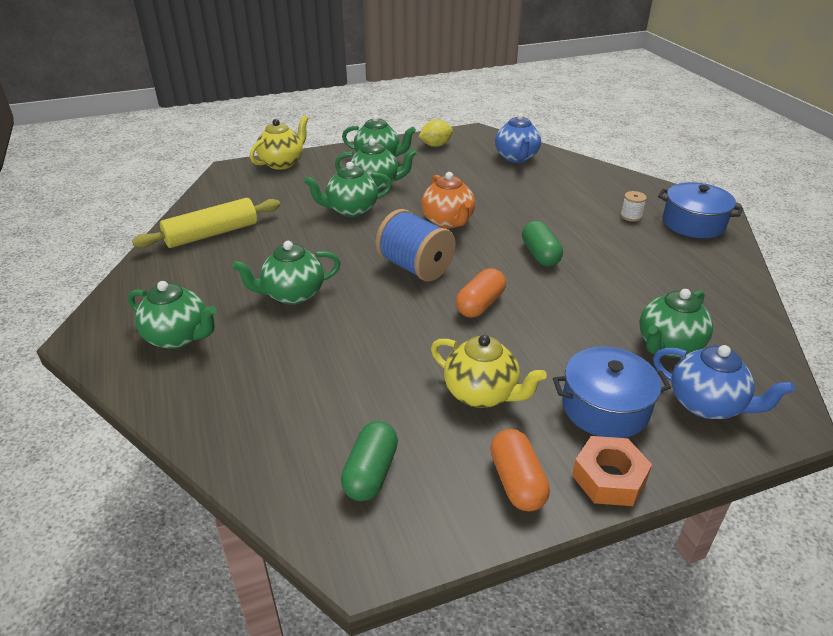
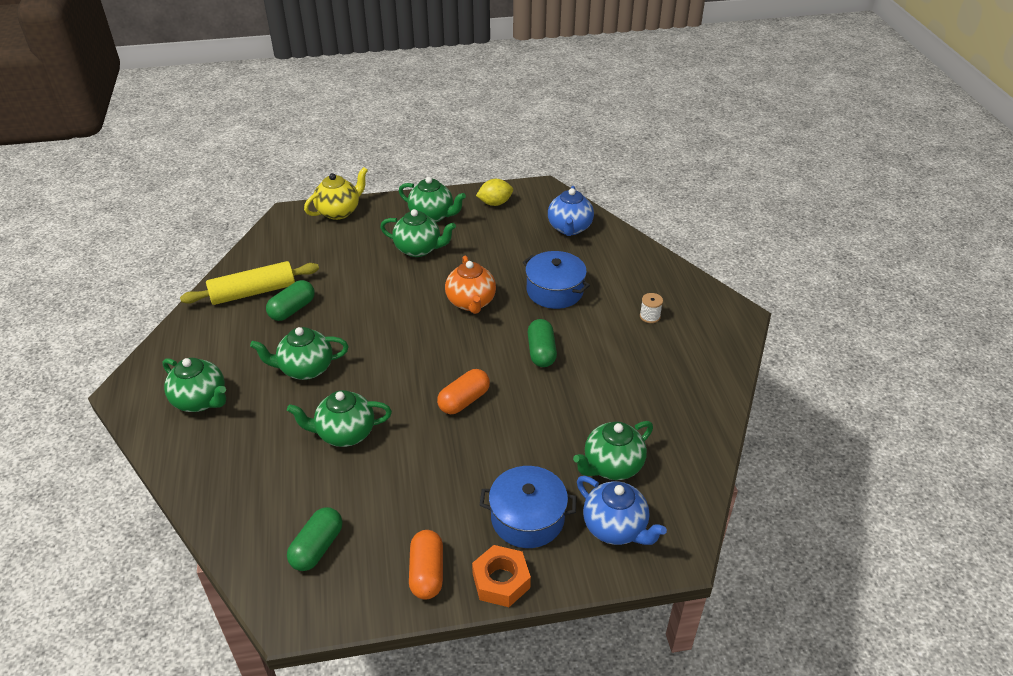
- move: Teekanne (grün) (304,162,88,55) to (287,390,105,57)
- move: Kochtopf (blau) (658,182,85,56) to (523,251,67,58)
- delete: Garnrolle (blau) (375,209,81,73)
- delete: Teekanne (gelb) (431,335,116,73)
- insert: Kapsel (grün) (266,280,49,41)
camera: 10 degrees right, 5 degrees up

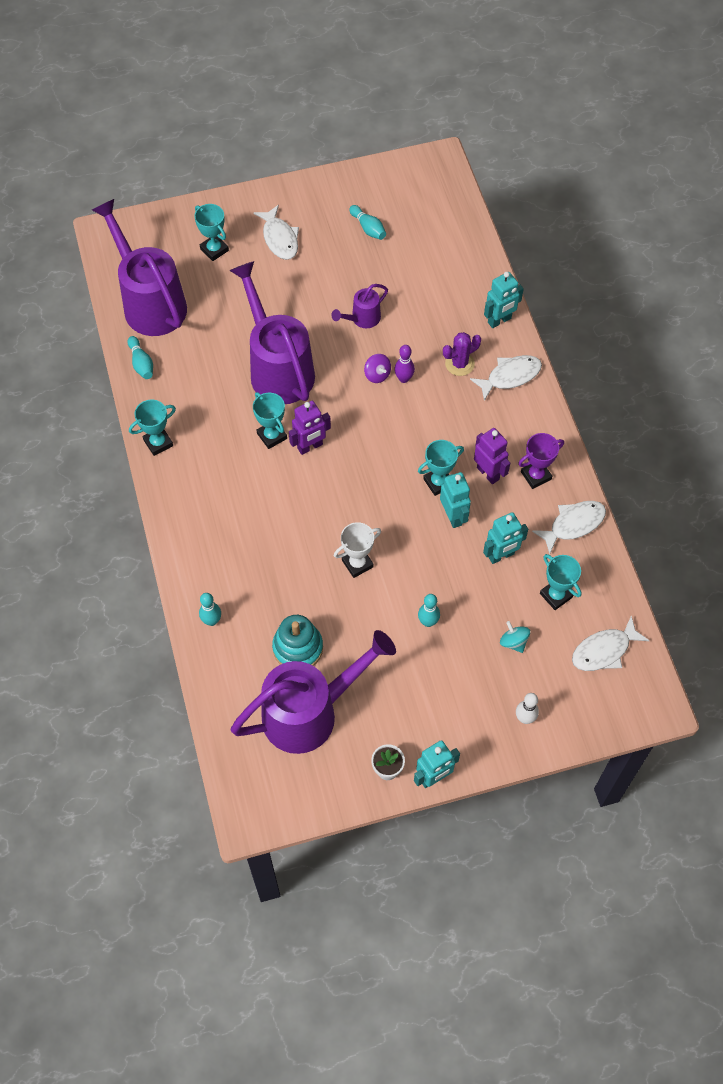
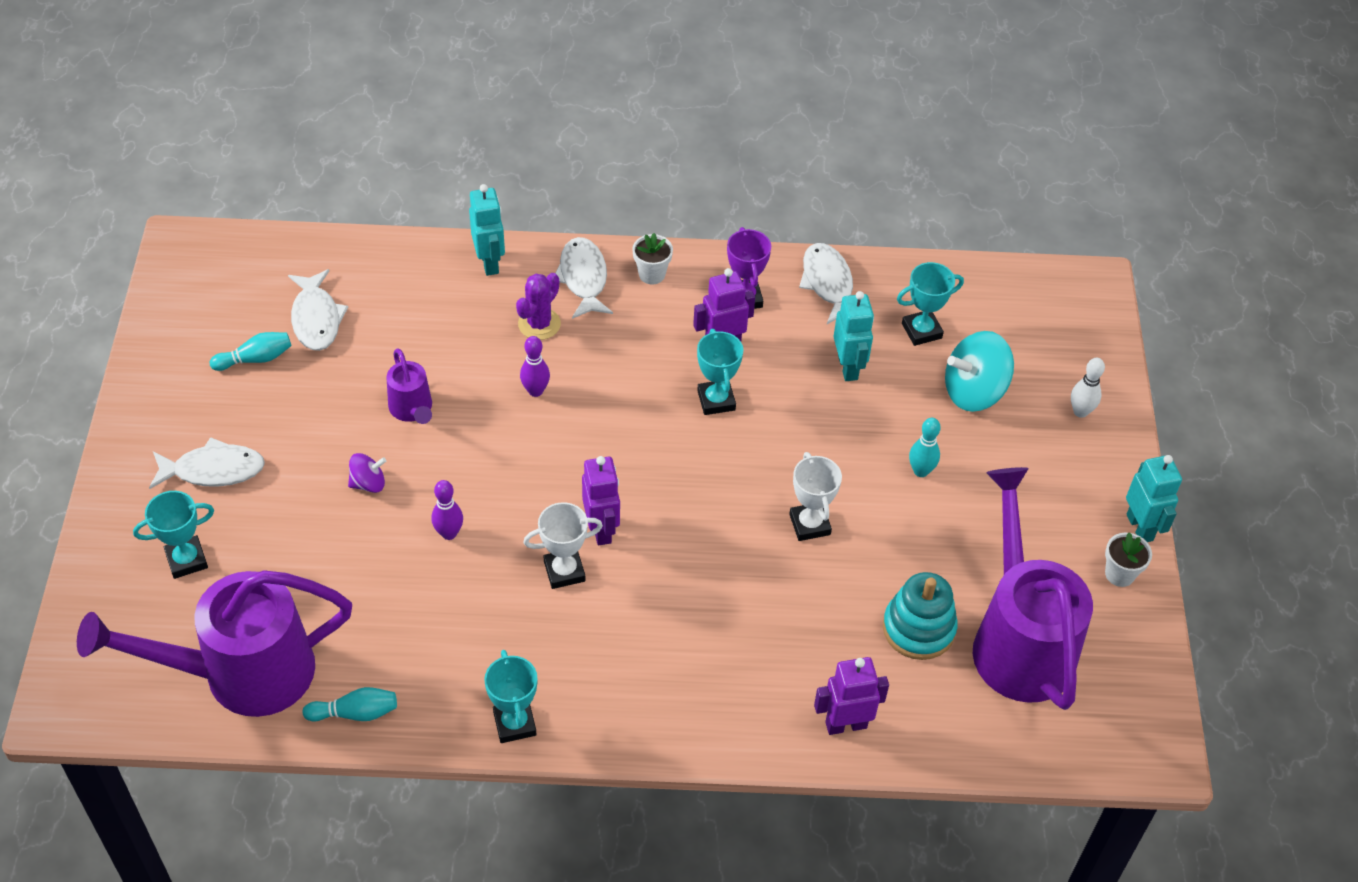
- replace: Gießkanne (lila) (230,261,85,143) to Bowlingkegel (lila) (431,480,32,60)
- rotate: Kaktus (lila) (443,332,38,44) = (516,273,45,67) 45 degrees clockwise
- move: Kreisel (lila) (364,354,27,29) to (348,453,38,40)
- recolor: Pokal (türkis) (253,392,34,57) to Pokal (weiß) (523,502,80,87)
- delete: Roboter (türkis) (440,472,31,56)
- replace: Bowlingkegel (türkis) (199,593,22,33) to Roboter (lila) (814,657,75,78)
- move: Fisch (weiß) (572,616,78,55) to (288,269,60,82)
- resize: Kreisel (türkis) (500,621,30,32) = (945,331,69,81) x1.88
- insert: Blumentopf (weiß) (632,233,41,51)
camera: 75 degrees left, 10 degrees down

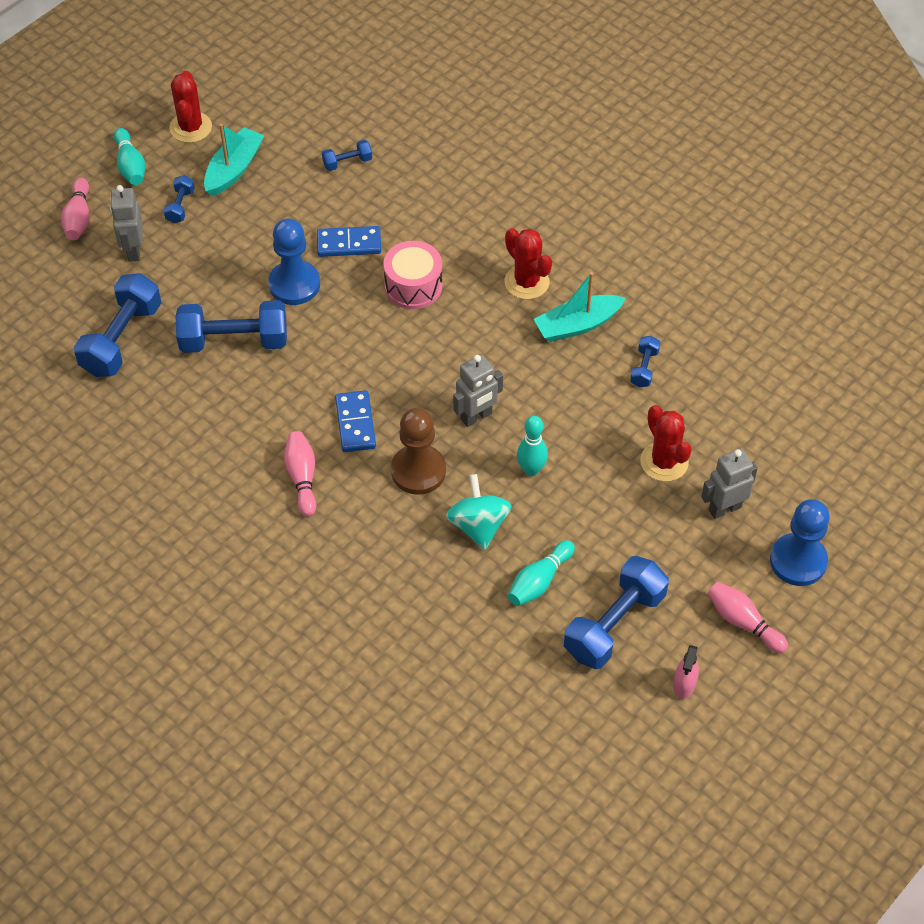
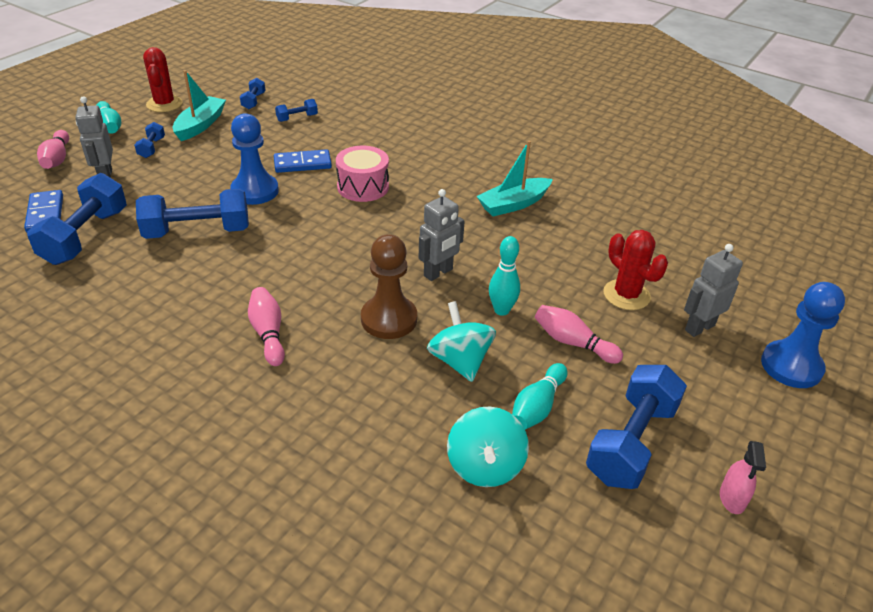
- delete: Kaktus (rot) (505,228,47,71)
- move: Hantel (blau) (630,336,30,51) to (240,78,25,31)
- move: Dominostein (blau) (335,390,41,62) to (24,190,39,42)
- move: Bowlingkegel (rosa) (707,582,81,71) to (535,305,88,59)
- insert: Kreisel (türkis) (447,407,82,80)
camera: 10 degrees left, 15 degrees down

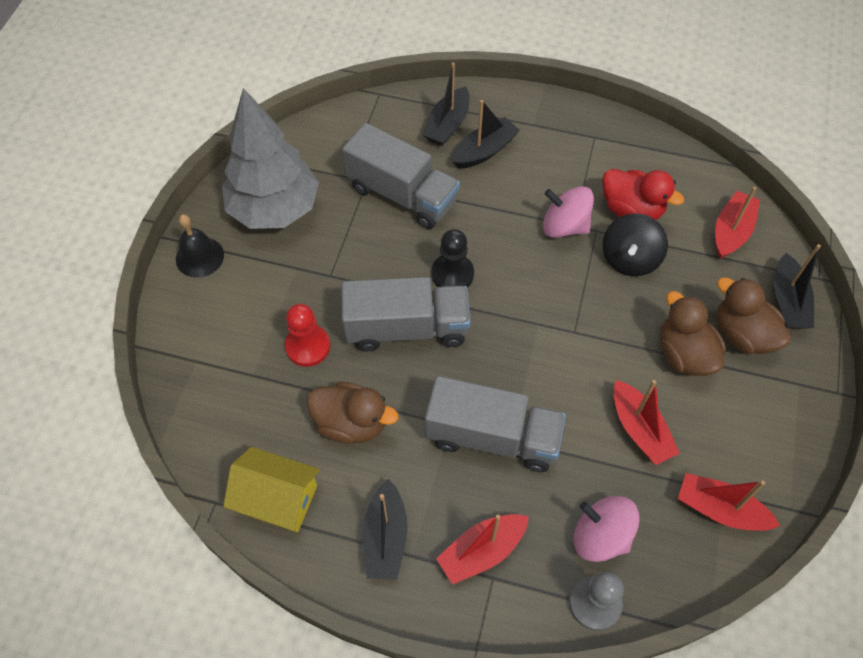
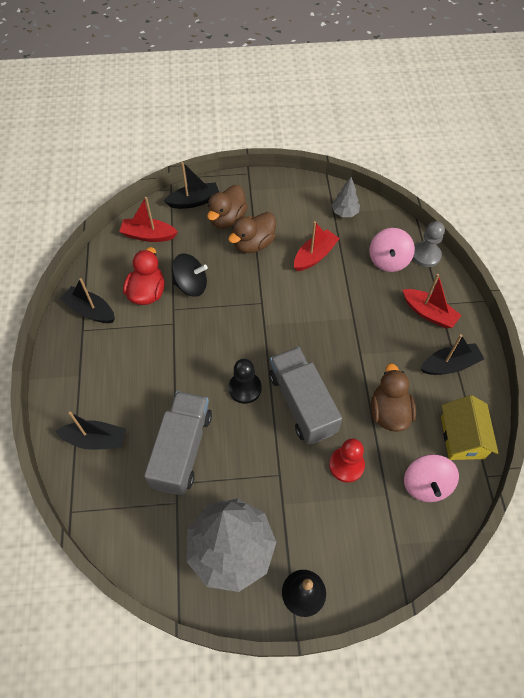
- move: Boot (schwarz) (452,100,68,69) to (60,278,55,45)
- move: Kreisel (rosa) (543,186,51,52) to (404,454,55,48)
- delete: Lastwagen (grau) (425,376,141,96)
- replace: Boot (rot) (678,473,102,58) to Baum (grau) (332,177,28,40)
camera: 110 degrees left, 0 degrees up

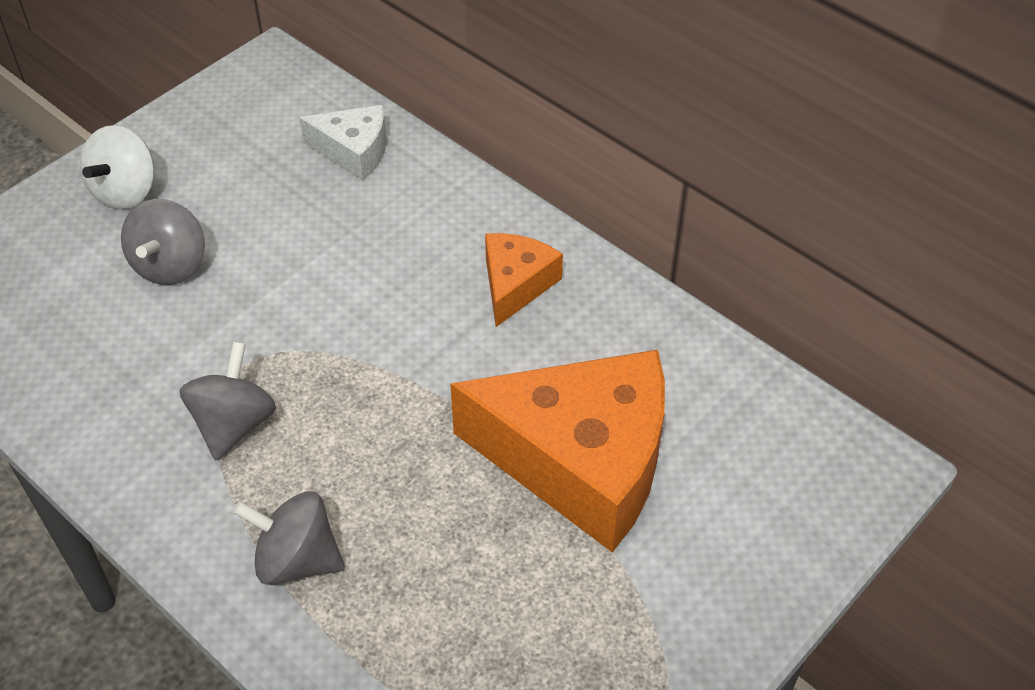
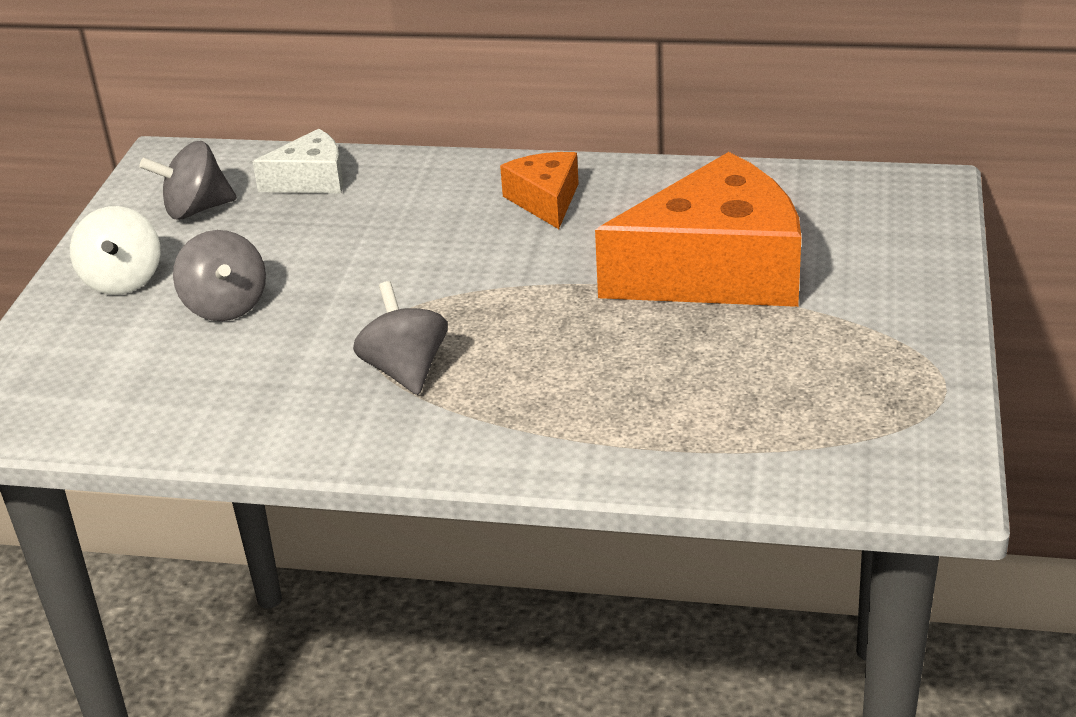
- move: Kreisel (grau) (233,491,112,94) to (139,141,98,78)
camera: 30 degrees left, 15 degrees down

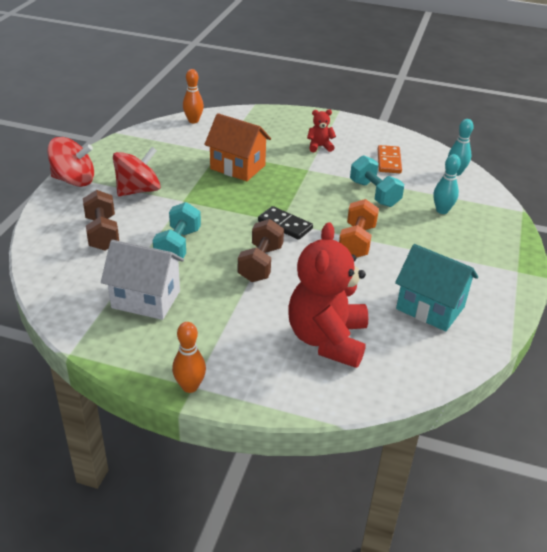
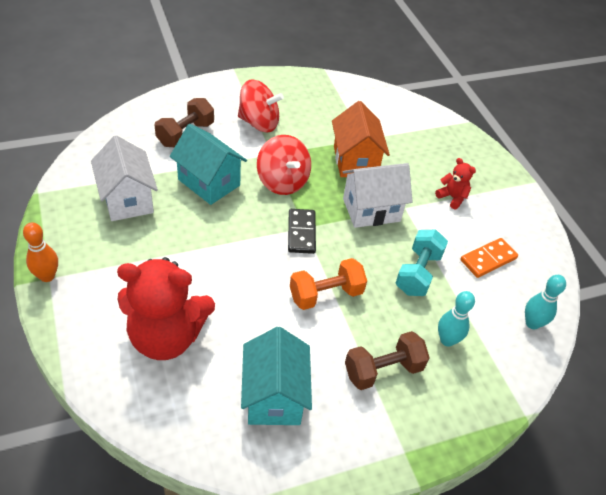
- delete: Bowlingkegel (orange) (183,69,21,54)
- move: Kreisel (rot) (47,137,47,50) to (257,135,54,60)
- replace: Hantel (türkis) (153,202,48,57) to Haus (türkis) (170,124,77,81)
- move: Hantel (braun) (238,219,46,63) to (345,331,85,59)
- rotate: Teddybär (rot) (288,222,81,146) = (117,257,98,103) 150 degrees counterclockwise
- insert: Haus (weiß) (343,163,70,65)
camera: 50 degrees right, 10 degrees up

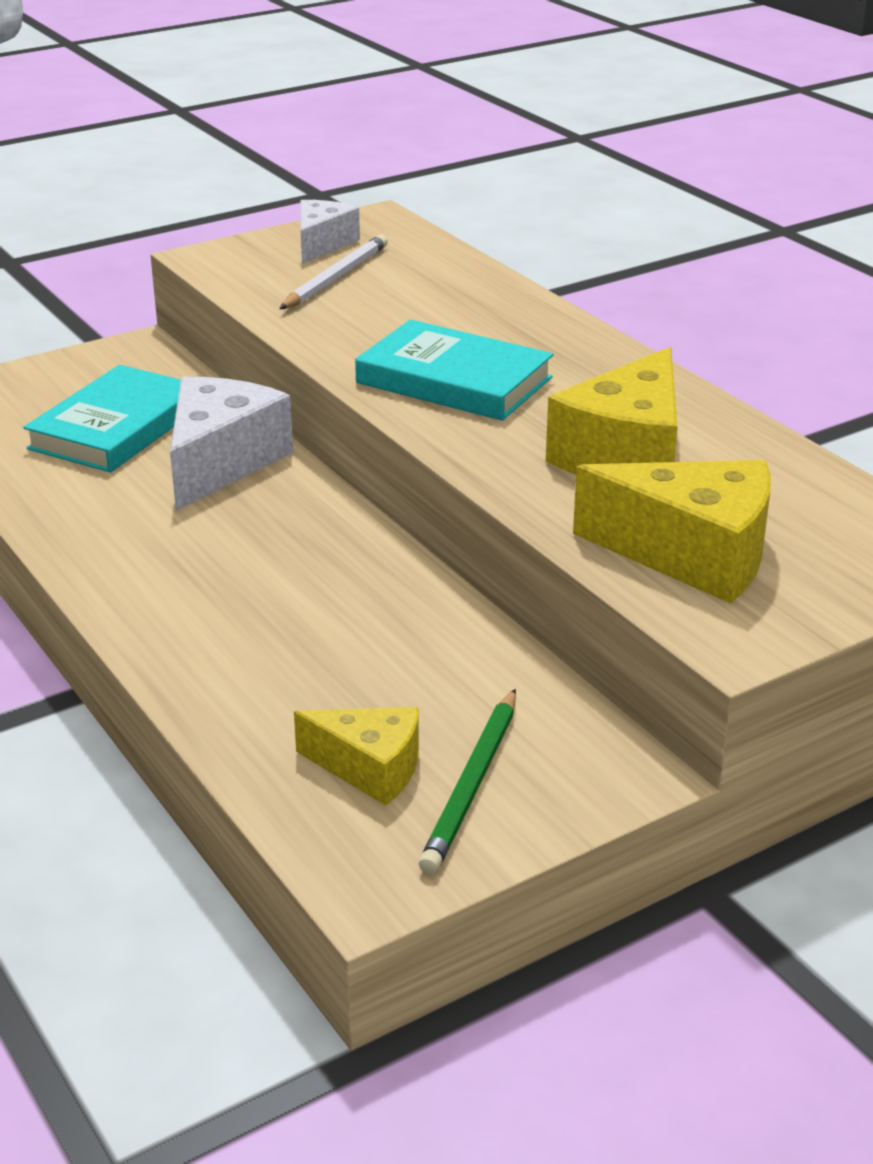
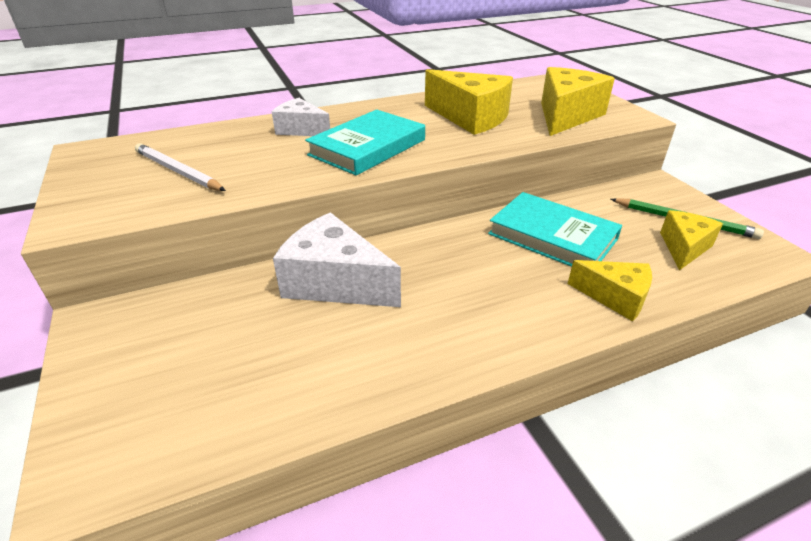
- move: Käse (weiß) (300,200,60,64) to (272,98,58,38)
- move: Buch (türkis) (23,365,158,107) to (488,192,134,75)
- insert: Käse (gelb) (568,260,84,61)
camera: 80 degrees left, 5 degrees up

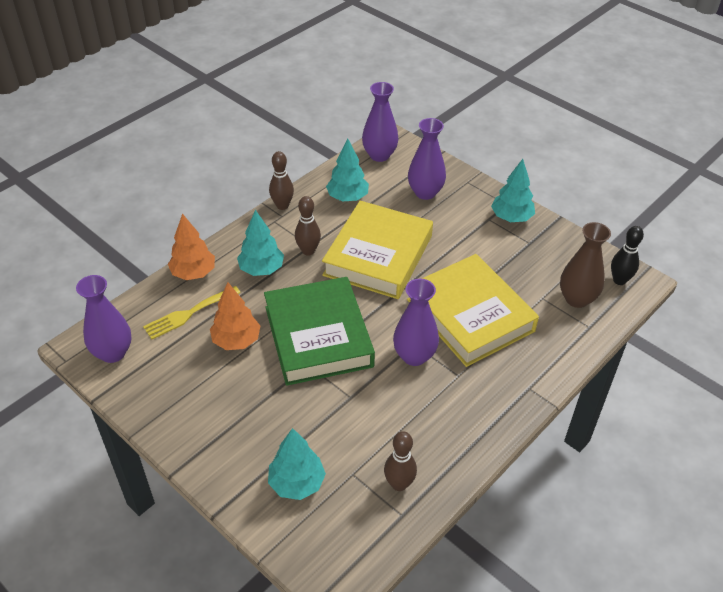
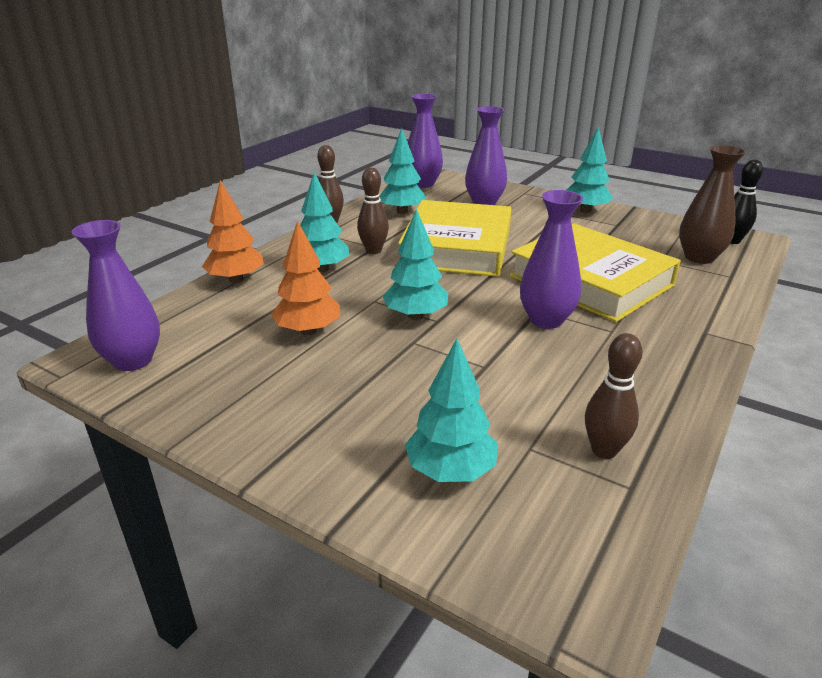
- replace: Buch (grün) (264,277,111,109) to Baum (türkis) (382,209,66,111)
- delete: Gabel (gelb) (143,286,97,53)
camera: 10 degrees left, 15 degrees down

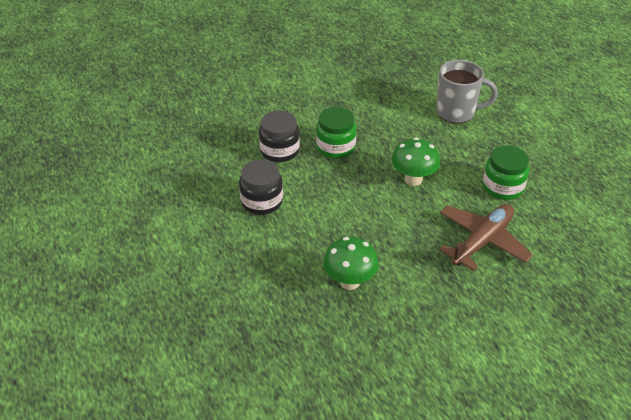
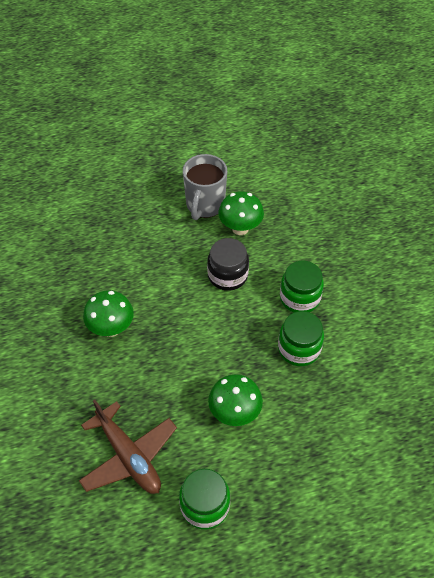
- move: Tasse (grau) (436,60,62,63) to (183,154,44,66)
- recolor: Einmachglas (schwarz) (259,110,41,52) to Einmachglas (grün) (280,261,44,52)
- insert: Pilz (grün) (218,191,46,44)
camera: 100 degrees right, 10 degrees up

